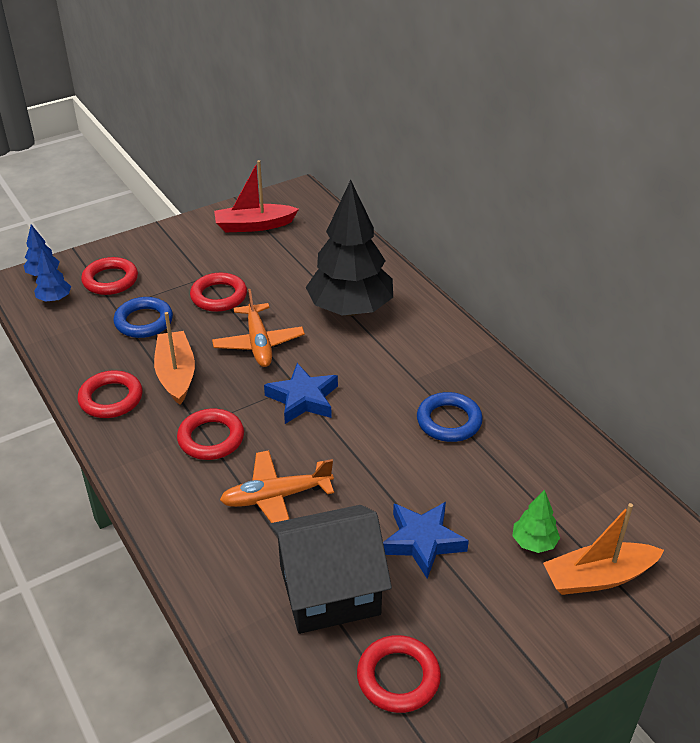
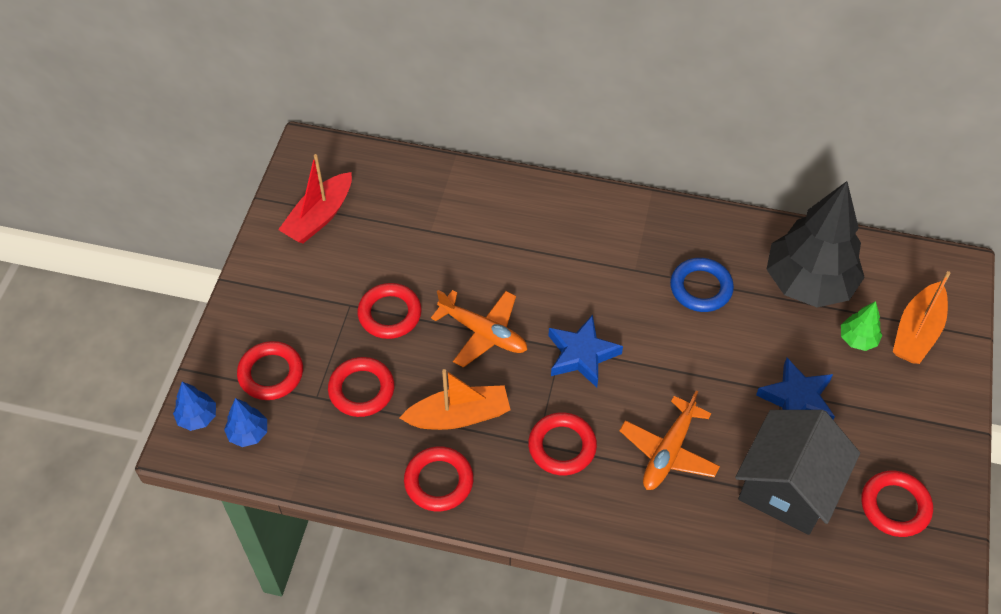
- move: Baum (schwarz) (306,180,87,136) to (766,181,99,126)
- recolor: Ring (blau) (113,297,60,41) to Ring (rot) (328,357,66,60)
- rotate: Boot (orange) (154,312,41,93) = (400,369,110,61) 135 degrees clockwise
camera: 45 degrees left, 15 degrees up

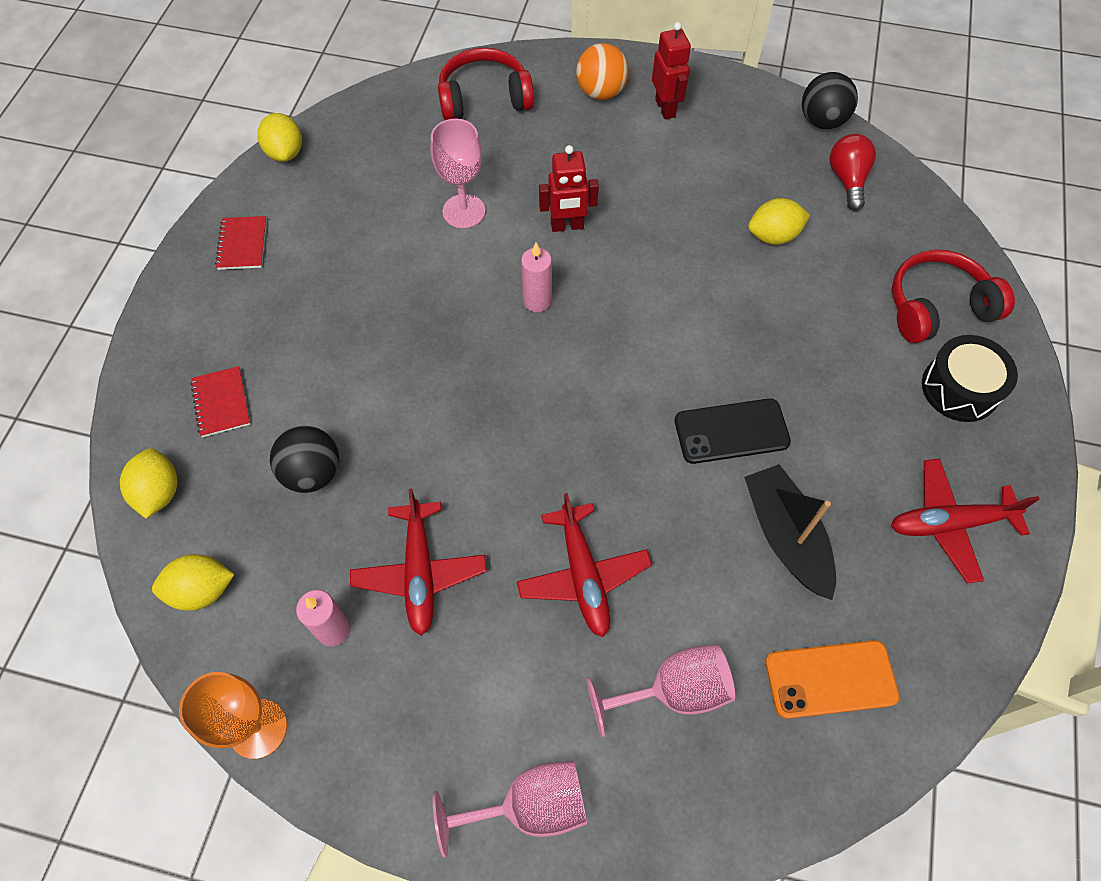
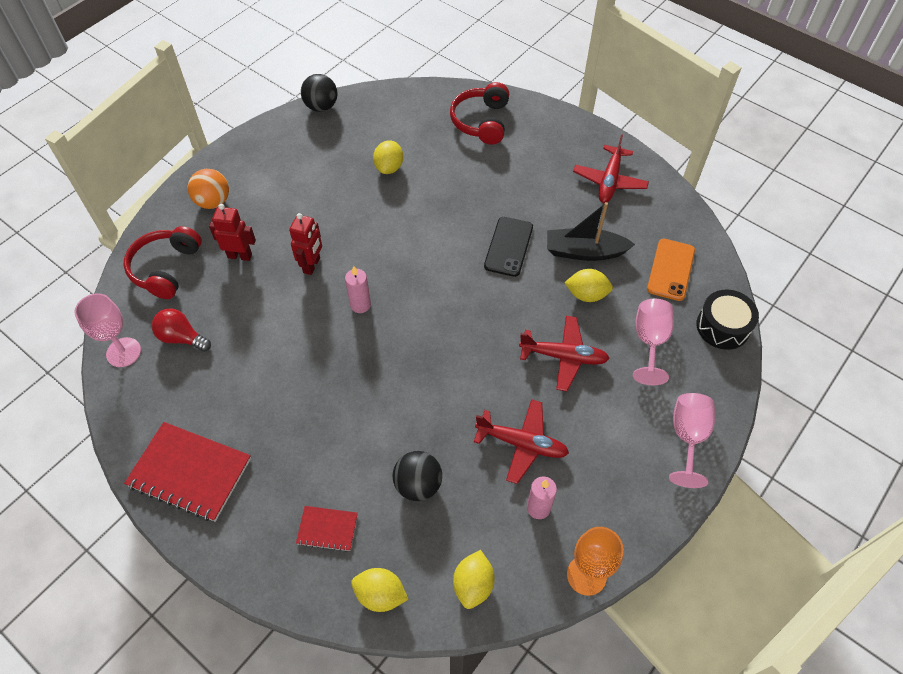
- move: Roboter (rot) (652,22,39,97) to (209,204,47,57)
- move: Zitrone (gelb) (257,113,45,49) to (564,269,49,33)
- move: Kelch (rosa) (431,119,54,109) to (74,293,67,74)
- move: Glühbirne (rot) (830,134,46,77) to (151,308,60,44)
- resize: Notizbuch (rot) (215,216,52,54) = (124,422,127,100) x1.93
- move: Trommel (schwarz) (922,335,96,87) to (696,290,63,60)
camera: 65 degrees left, 5 degrees down

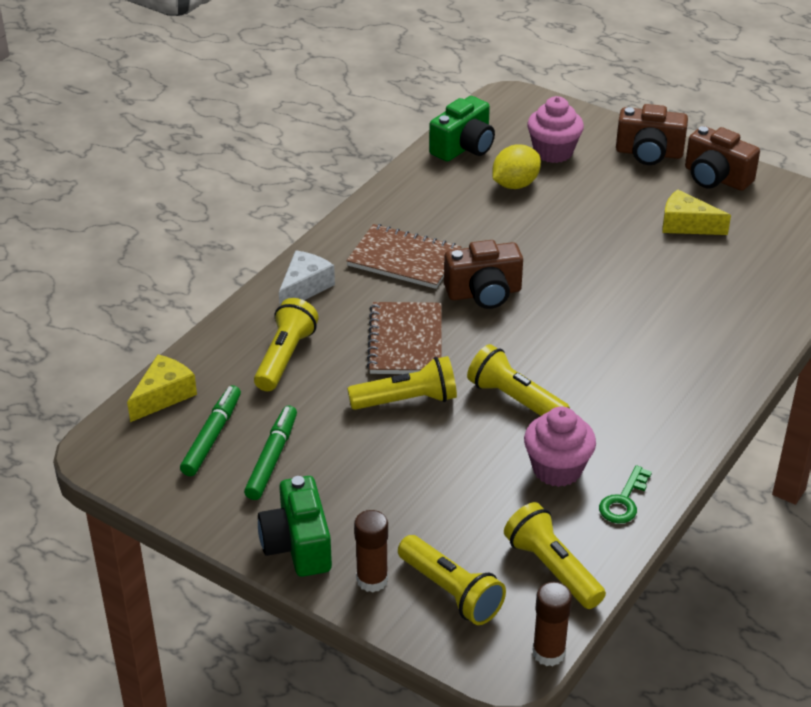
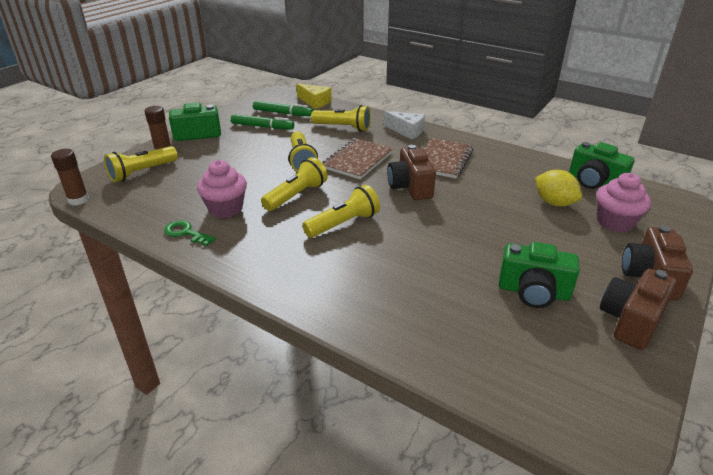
- replace: Käse (gelb) (662,189,69,46) to Kamera (grün) (499,242,81,66)
- rotate: Notizbuch (braun) (367,302,75,72) = (322,138,71,41) 60 degrees counterclockwise
- move: Taschenlampe (gelb) (504,502,102,107) to (302,185,78,53)
camera: 90 degrees right, 5 degrees down

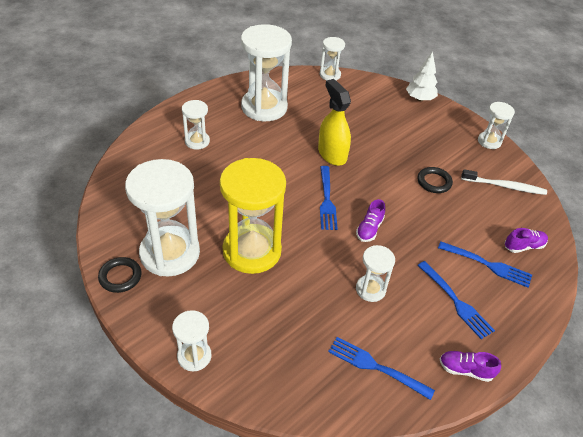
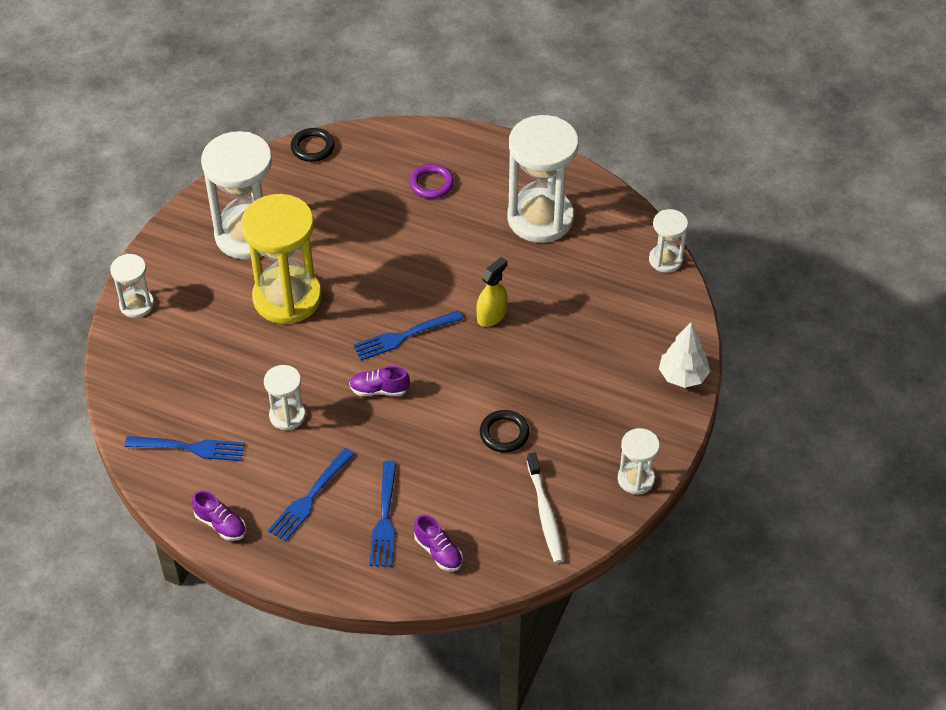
- resize: Sprühflasche (gelb) (318,79,33,87) = (476,257,32,70) x0.66
- replace: Sanduhr (weiß) (182,100,28,50) to Ring (lila) (409,164,45,35)
- move: Ring (schwarz) (98,257,43,36) to (291,128,44,34)
- rotate: Gabel (blau) (328,337,107,63) = (125,436,120,25) 90 degrees clockwise
- rotate: Schuh (lila) (440,351,61,31) = (192,490,54,51) 135 degrees clockwise
camera: 70 degrees right, 5 degrees up

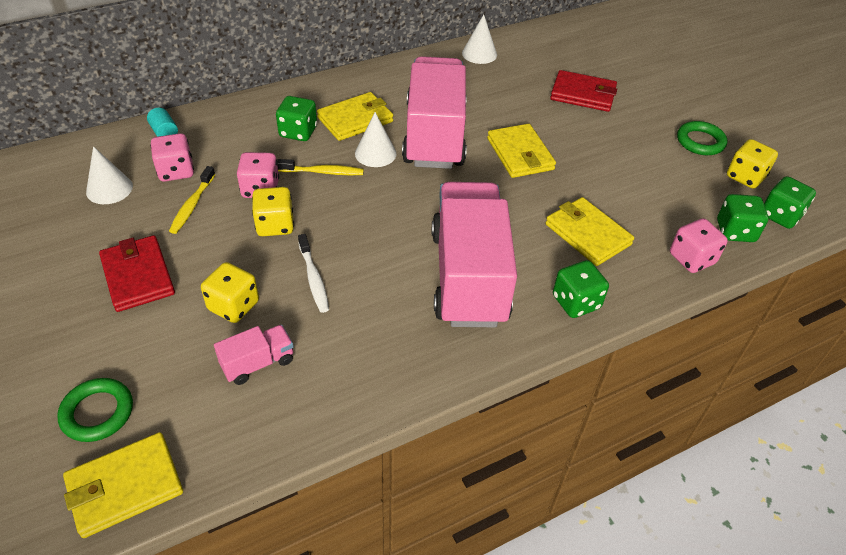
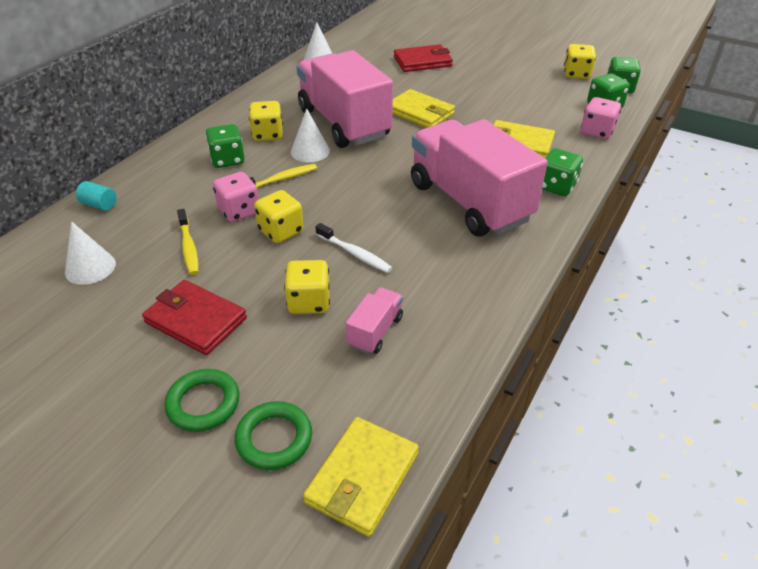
- replace: Geldbörse (gelb) (317,92,76,49) to Spielwürfel (gelb) (249,101,34,40)
- move: Ring (grün) (677,121,50,34) to (165,369,75,63)
- delete: Spielwürfel (rosa) (150,133,44,49)
camera: 30 degrees left, 5 degrees down

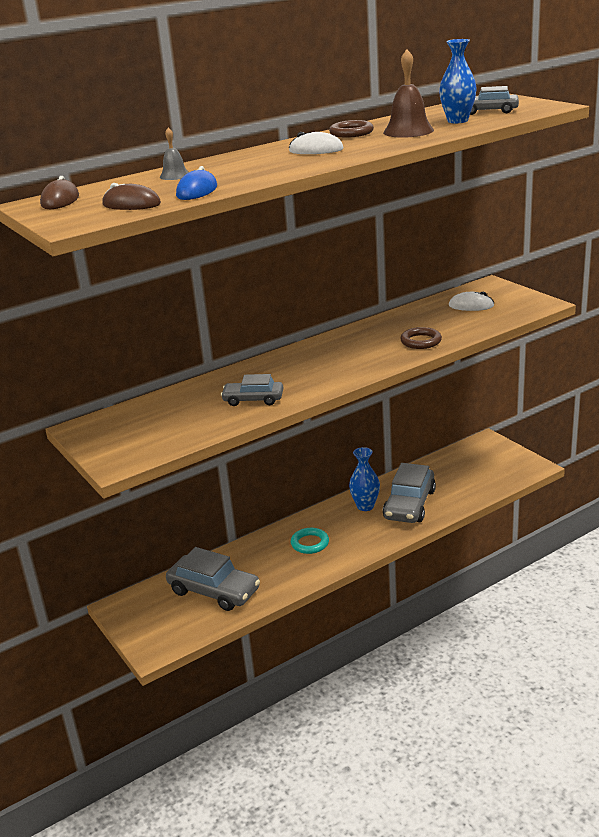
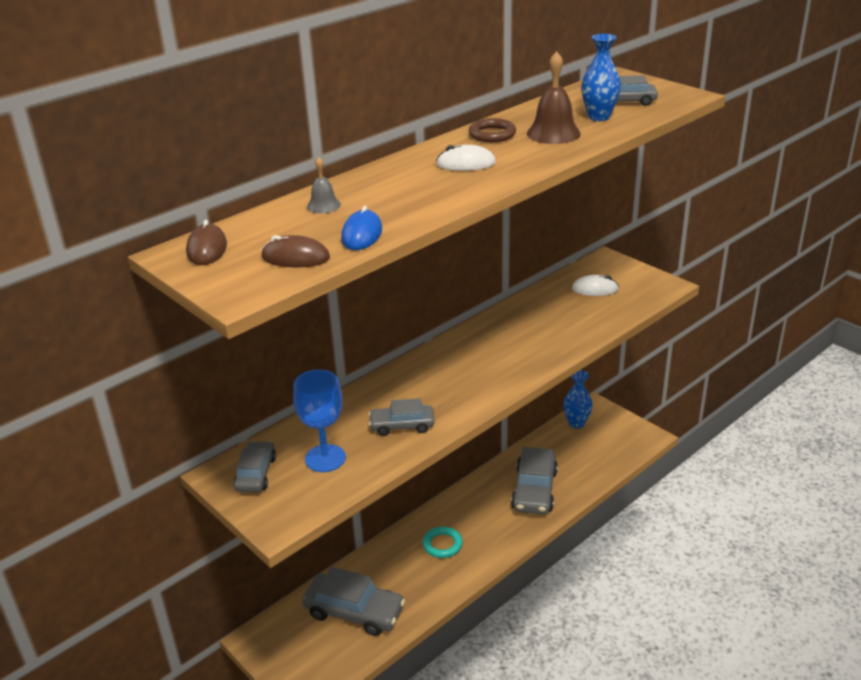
- delete: Ring (braun) (400,327,42,22)
- move: Vase (blau) (349,447,31,64) to (563,370,30,58)
- insert: Kelch (blau) (293,370,53,102)
- insert: Auto (grau) (234,441,42,51)
camera: 10 degrees left, 5 degrees up

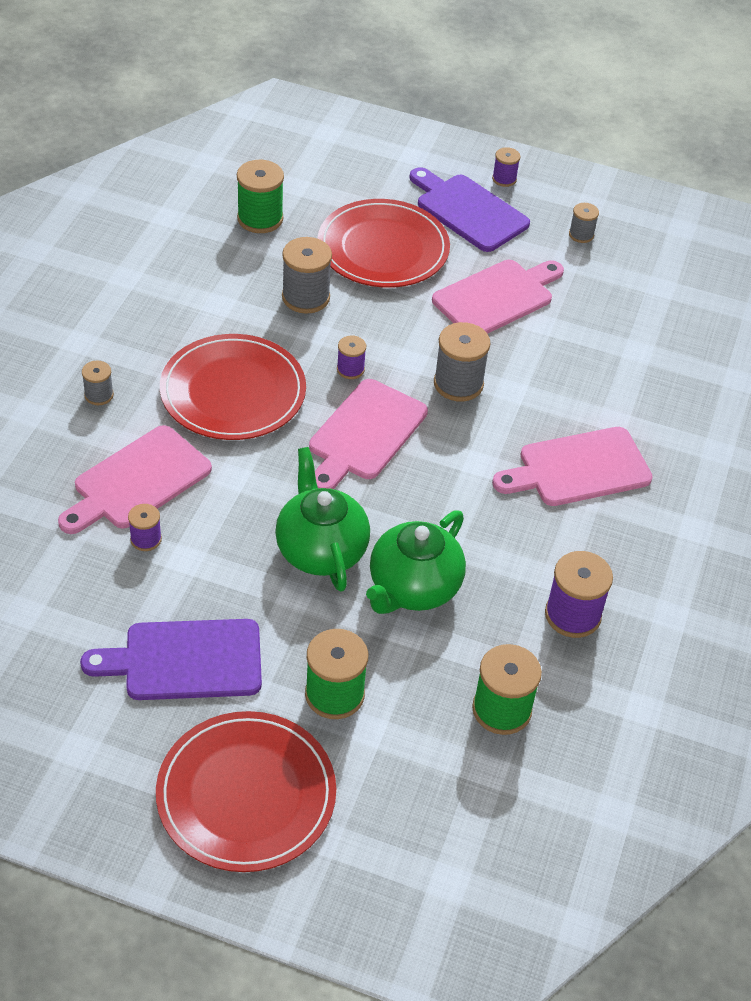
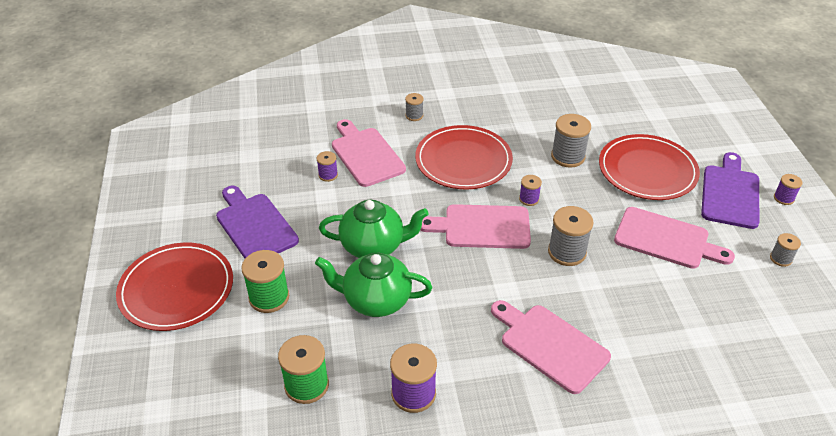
- delete: Garnrolle (grün) (237,160,47,73)
- rotate: Schneidebrett (rosa) (58,425,154,109) = (332,119,74,68) 45 degrees clockwise
- rotate: Teekanne (grün) (275,447,95,144) = (319,200,110,58) 45 degrees clockwise
camera: 65 degrees right, 5 degrees down

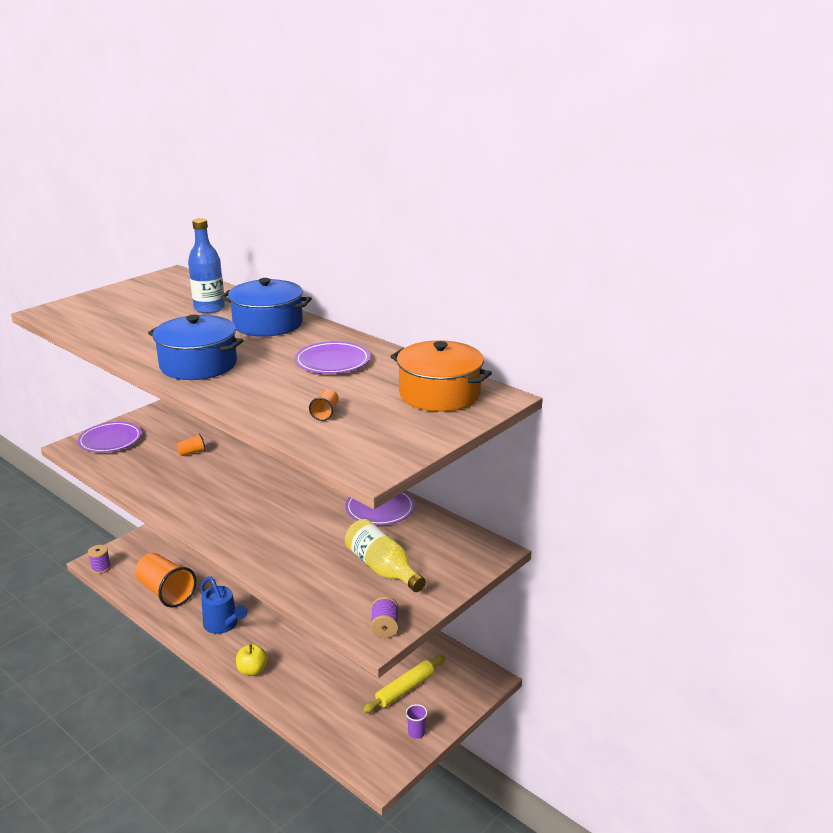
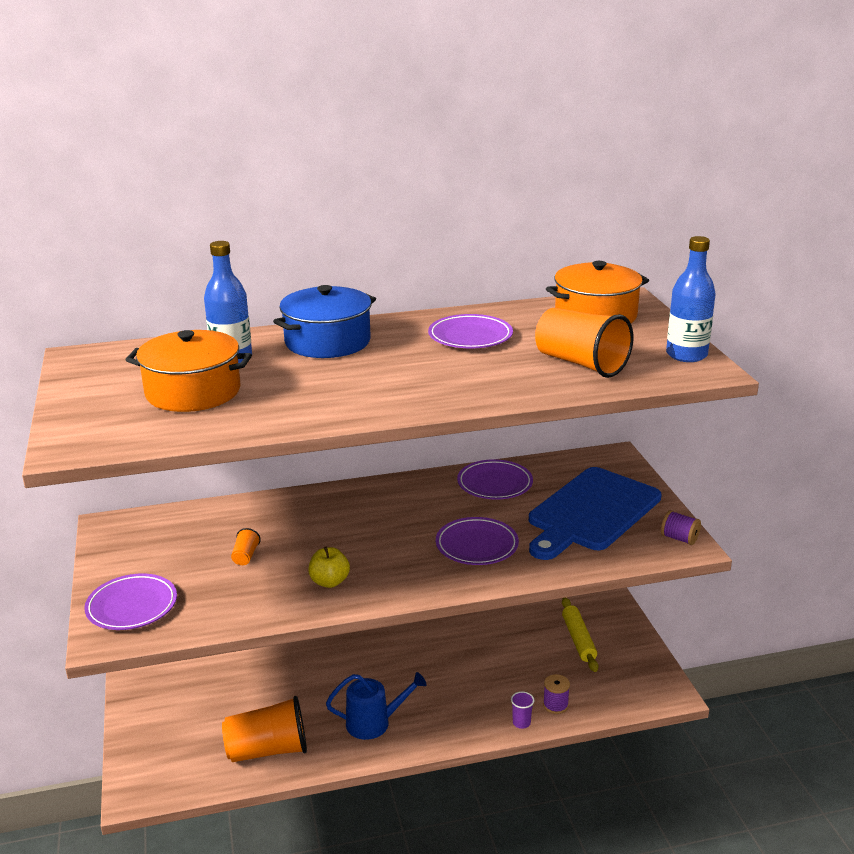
- delete: Kochtopf (blau) (148,315,95,65)
- resize: Becher (orange) (309,389,30,32) = (535,308,98,70) x2.35
- replace: Flasche (gelb) (345,519,81,73) to Schneidebrett (blau) (529,467,133,93)
- move: Garnrolle (lila) (88,545,23,29) to (543,674,27,40)
- move: Apfel (gelb) (236,644,32,32) to (308,547,42,41)
- move: Becher (lila) (406,704,21,35) to (511,691,23,38)
- insert: Flasche (blau) (666,236,50,126)
- insert: Kochtopf (orange) (125,330,127,82)
- insert: Teller (lila) (436,517,83,48)
camera: 55 degrees left, 0 degrees up

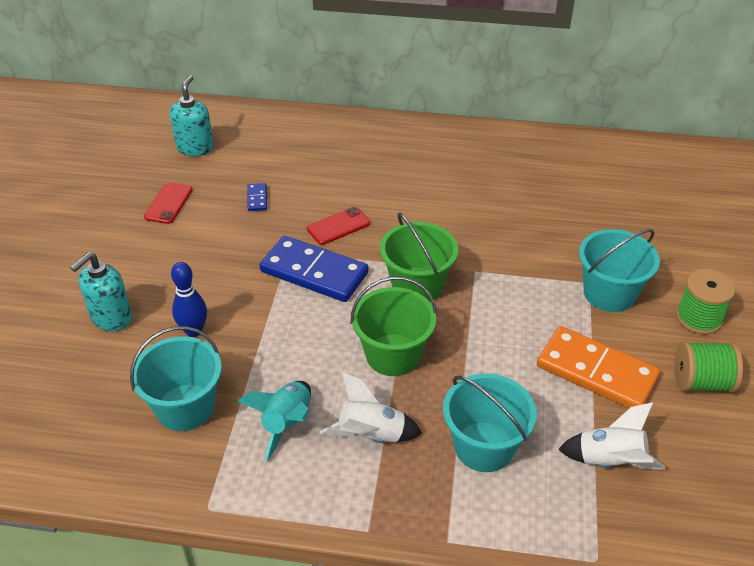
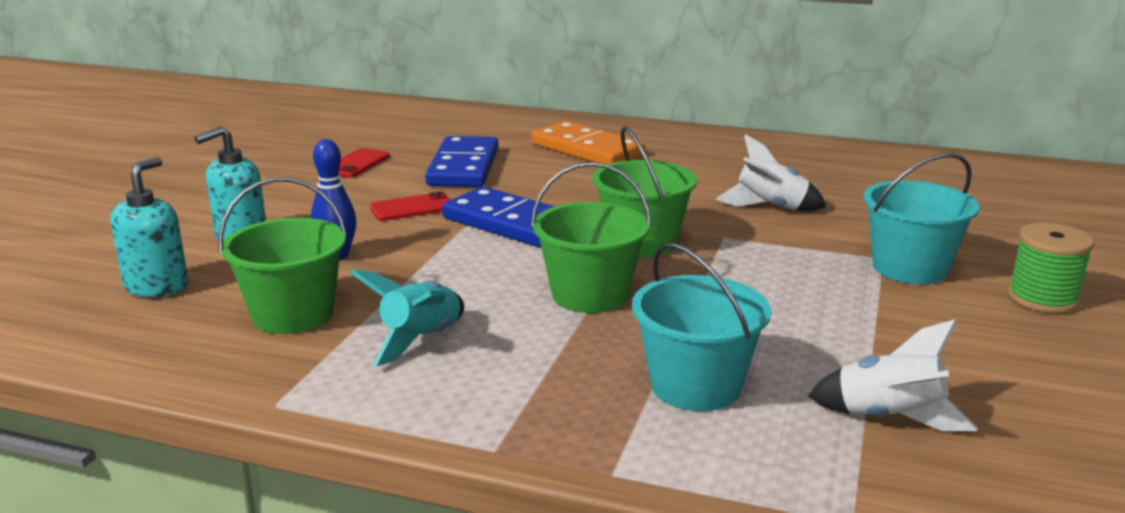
- move: Seifenspender (türkis) (170,75,44,81) to (110,157,78,140)
- resize: Dominostein (blau) (247,183,20,28) = (425,136,73,51) x2.37
- move: Handy (rot) (307,207,63,38) to (370,192,81,29)
- recolor: Eimer (türkis) (130,326,92,105) to Eimer (grün) (218,178,129,156)
- move: Dominostein (orange) (537,326,124,82) to (531,121,114,43)
- delete: Garnrolle (grün) (675,341,68,51)
- move: Rakete (weiß) (320,372,102,71) to (716,134,111,77)
camera: 10 degrees right, 20 degrees down

